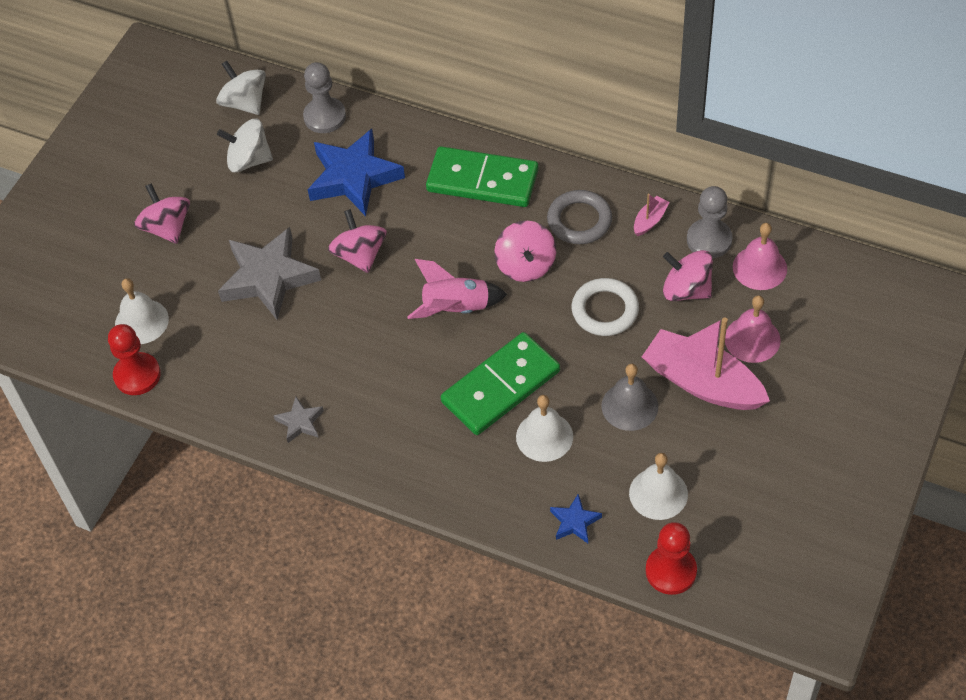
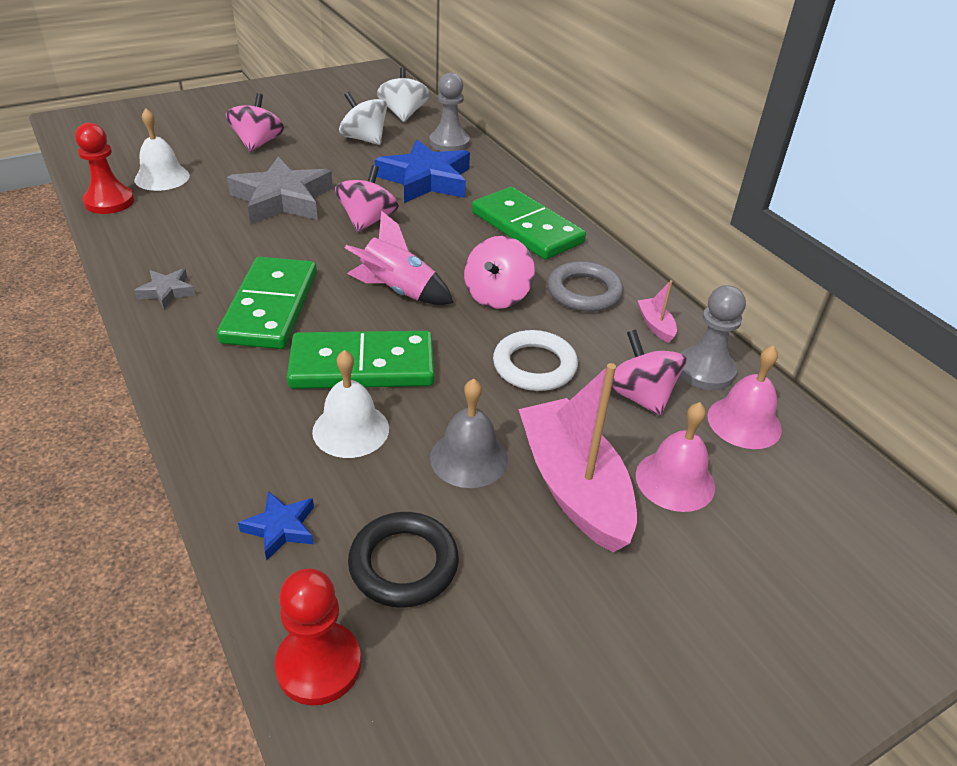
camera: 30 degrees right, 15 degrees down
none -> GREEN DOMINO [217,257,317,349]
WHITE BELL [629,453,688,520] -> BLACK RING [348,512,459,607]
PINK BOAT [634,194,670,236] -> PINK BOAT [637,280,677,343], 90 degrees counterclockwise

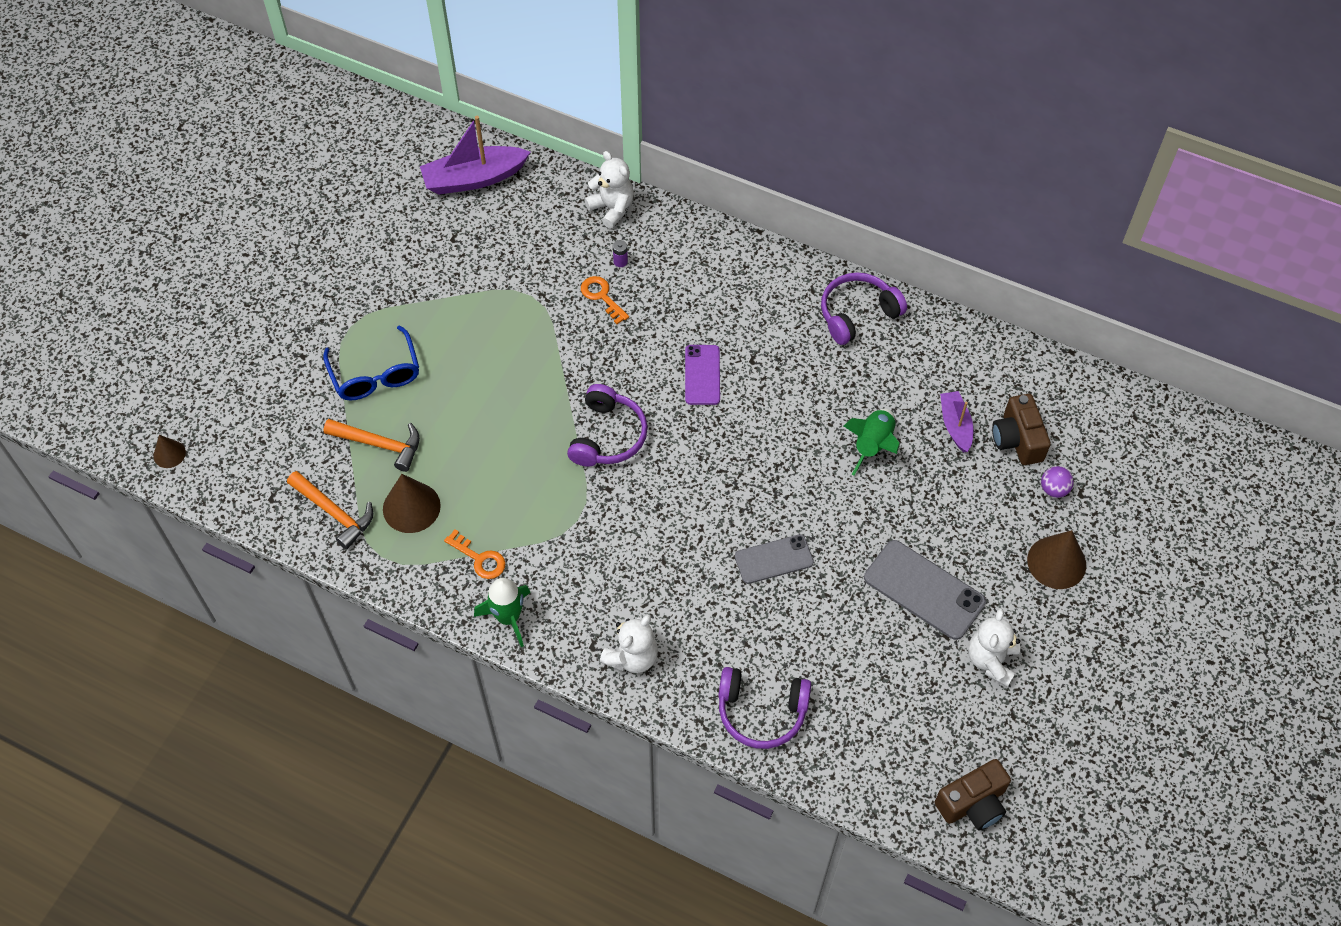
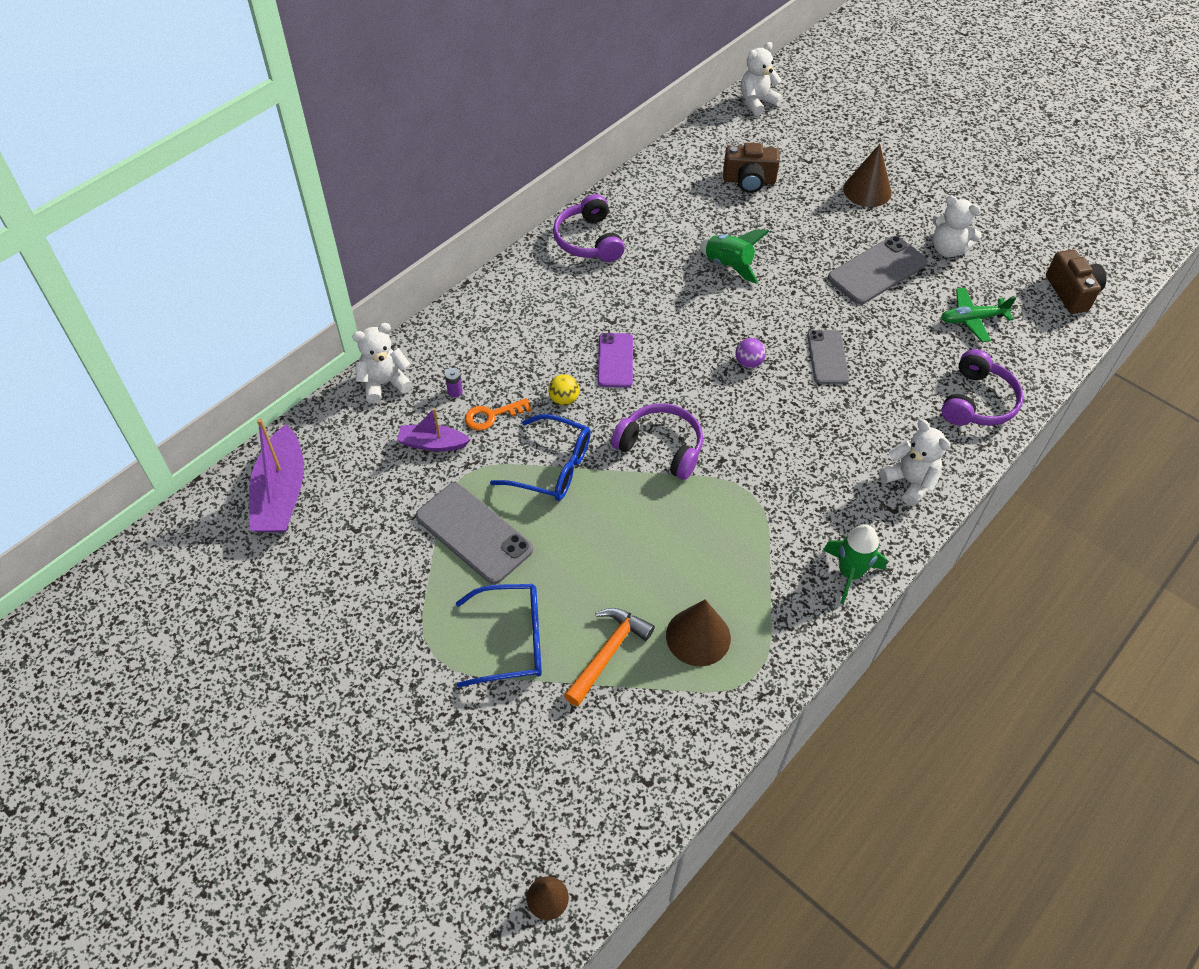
camera: 75 degrees left, 5 degrees down
ORANGE HAMMER [287,471,373,549] -> none
ORANGE KEY [444,530,506,579] -> none
none -> GREY PHONE [416,483,533,584]
none -> BLUE GLASSES [490,414,591,501]
none -> YELLOW BALL [548,374,579,406]
none -> WHITE TEDDY BEAR [741,42,783,116]
none -> GREEN PLANE [941,288,1016,342]
PURPLE BOAT [940,391,973,452] -> PURPLE BOAT [397,408,471,451], move
PURPLE BALL [1041,466,1074,498] -> PURPLE BALL [736,338,766,368], move
PURPLE PHONE [685,345,720,405] -> PURPLE PHONE [598,333,633,387], 75 degrees clockwise

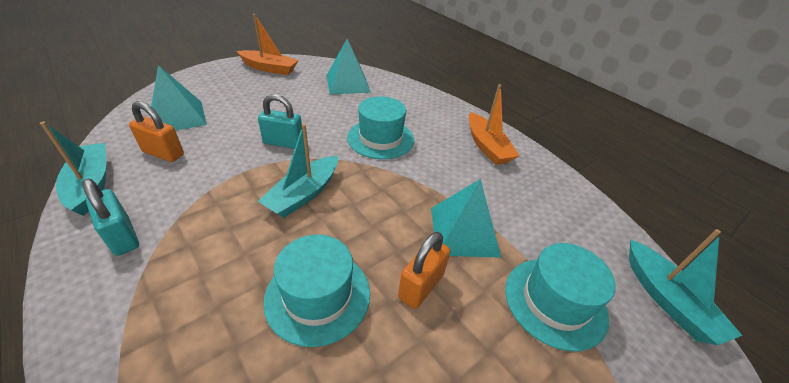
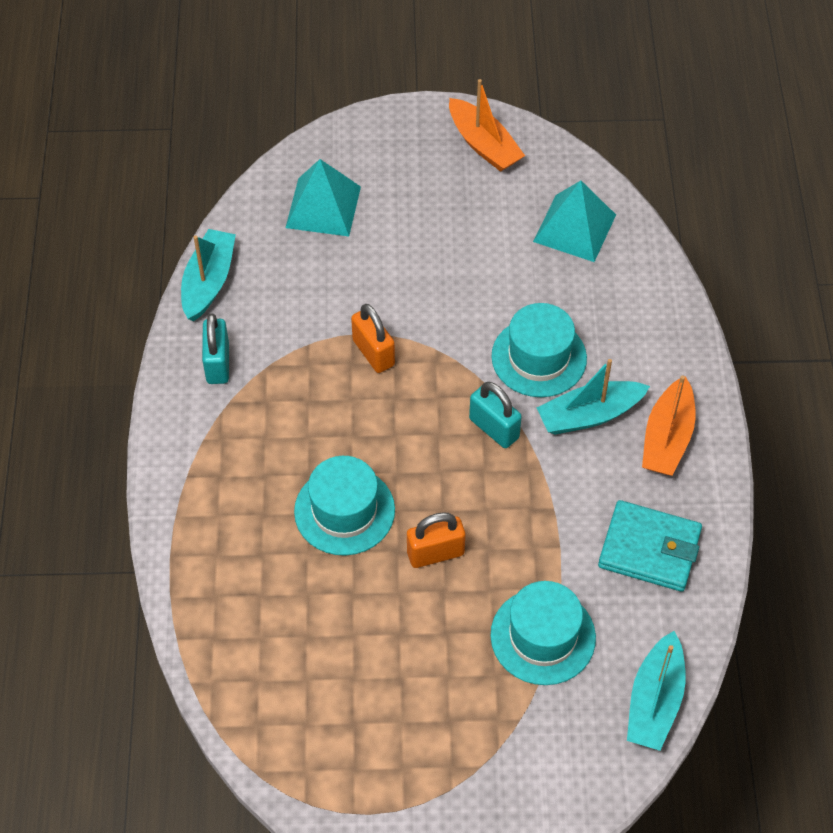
camera: 40 degrees right, 15 degrees up
TURQUOISE PYRAMID [431,179,501,258] -> none
none -> TURQUOISE WALLET [598,500,702,592]
ORANGE PADLOCK [129,101,184,162] -> ORANGE PADLOCK [351,304,395,373], move
TURQUOISE BOAT [257,124,338,218] -> TURQUOISE BOAT [537,359,650,435], move
TURQUOISE PADLOCK [258,94,302,149] -> TURQUOISE PADLOCK [469,382,522,448], move

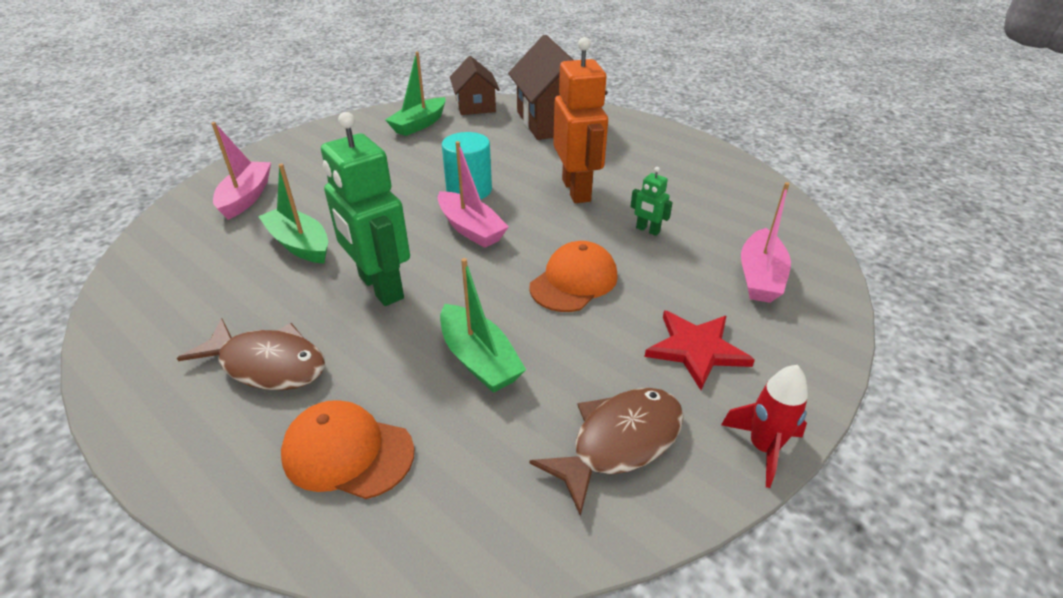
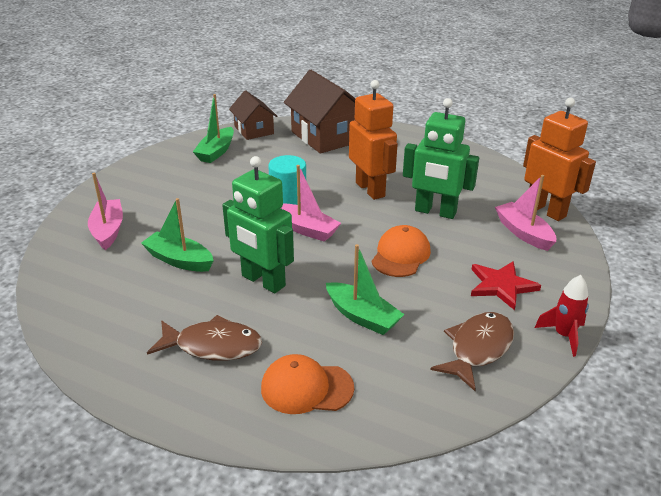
camera: 15 degrees left, 5 degrees down
none -> ORANGE ROBOT [523,98,596,221]
PINK BOAT [741,182,791,303] -> PINK BOAT [495,175,556,251], 150 degrees clockwise
GREEN ROBOT [630,167,673,236] -> GREEN ROBOT [403,98,479,219], x2.30

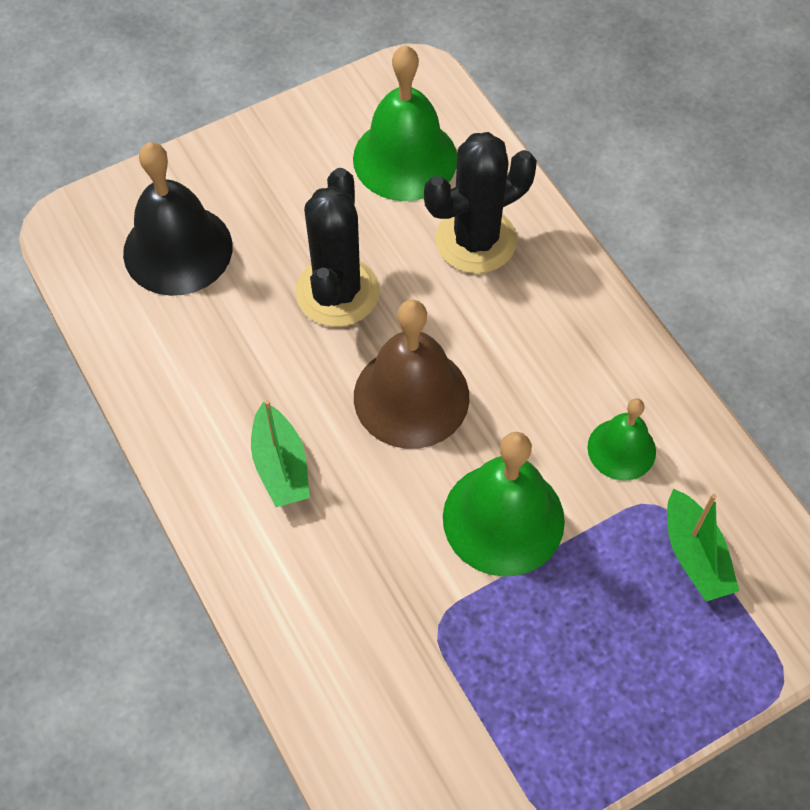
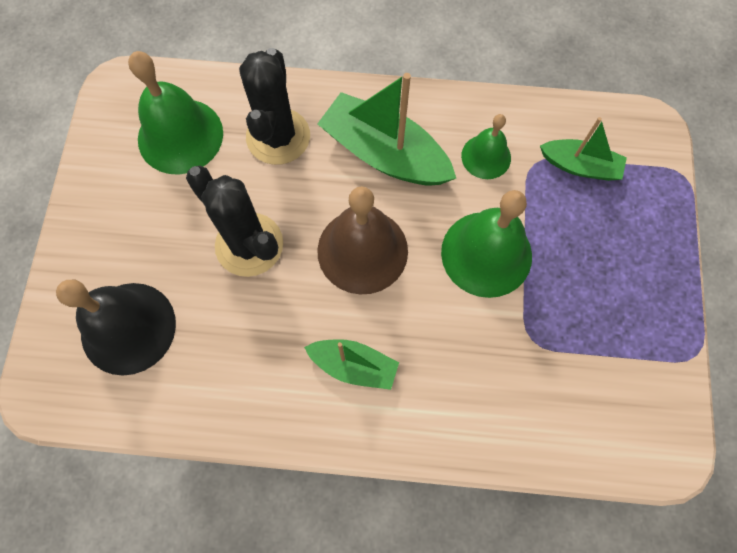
camera: 55 degrees left, 10 degrees up
none -> GREEN BOAT [317,73,456,185]

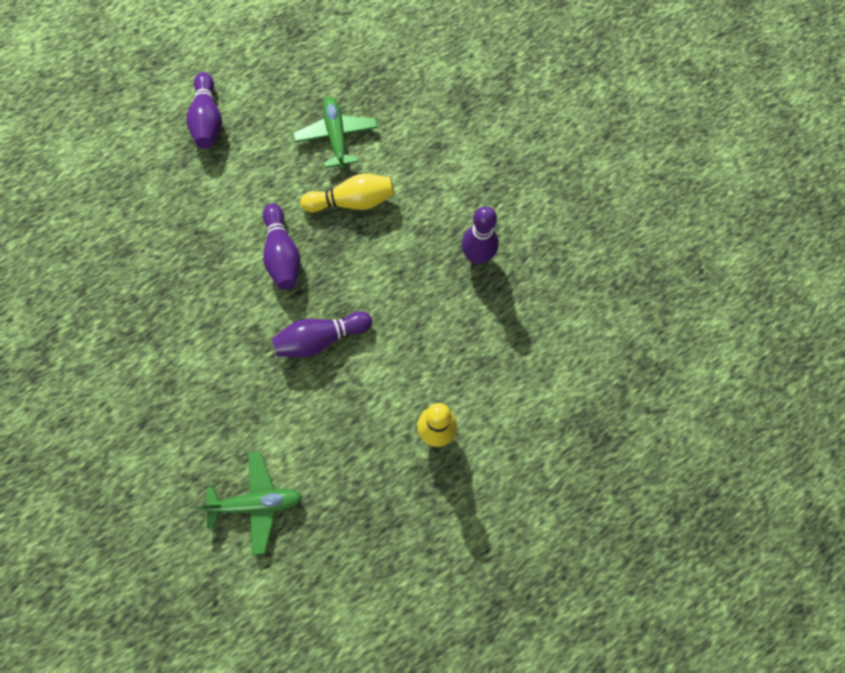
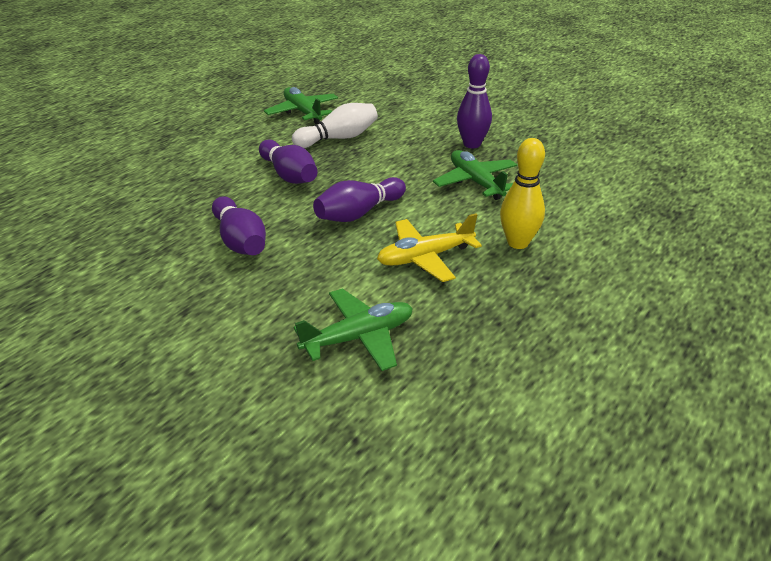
camera: 20 degrees left, 35 degrees down
none -> YELLOW PLANE [377,213,482,282]
none -> GREEN PLANE [433,150,517,200]
PURPLE BOWLING PIN [186,72,222,149] -> PURPLE BOWLING PIN [212,196,266,255], move
YELLOW BOWLING PIN [301,174,394,213] -> WHITE BOWLING PIN [292,103,378,148]

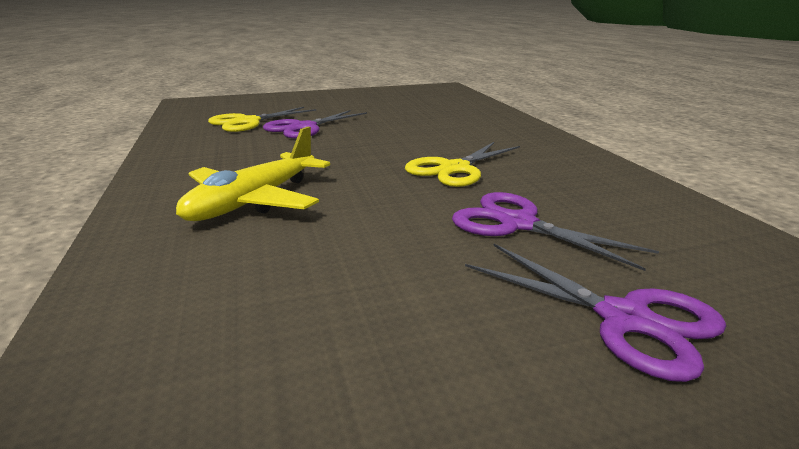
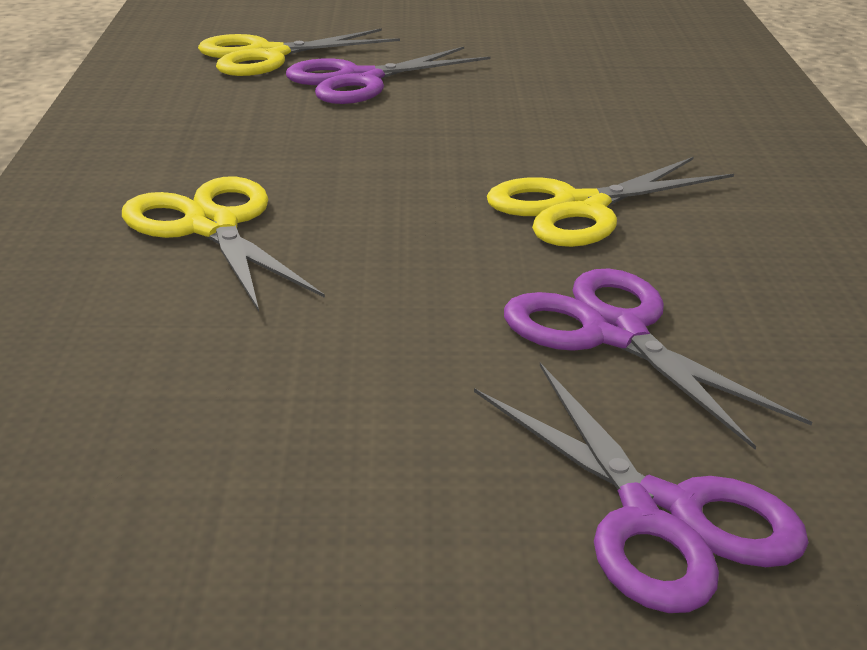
camera: 15 degrees right, 5 degrees up
YELLOW PLANE [176,127,330,221] -> YELLOW SCISSORS [122,177,325,312]

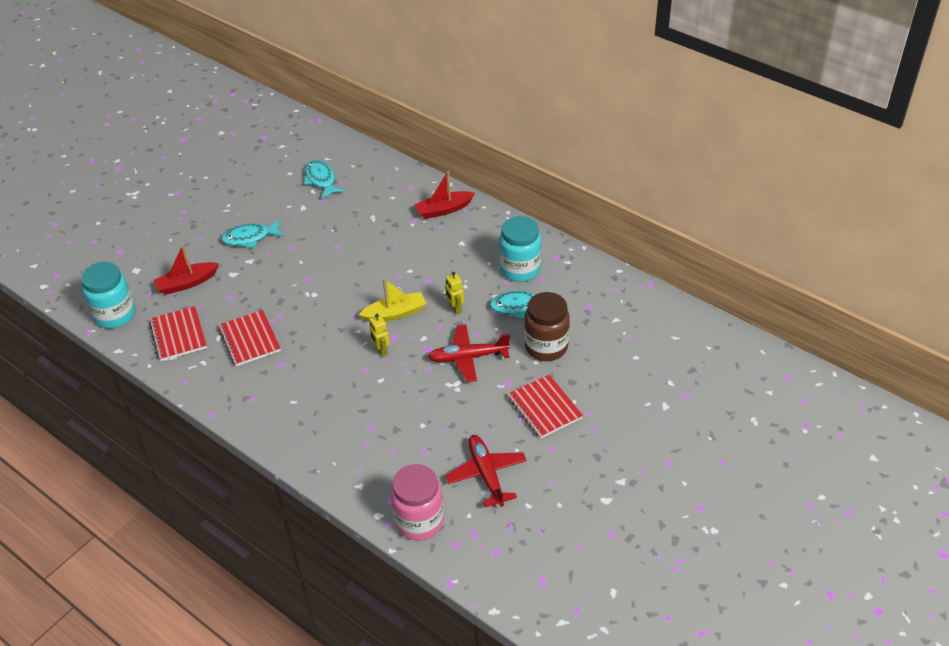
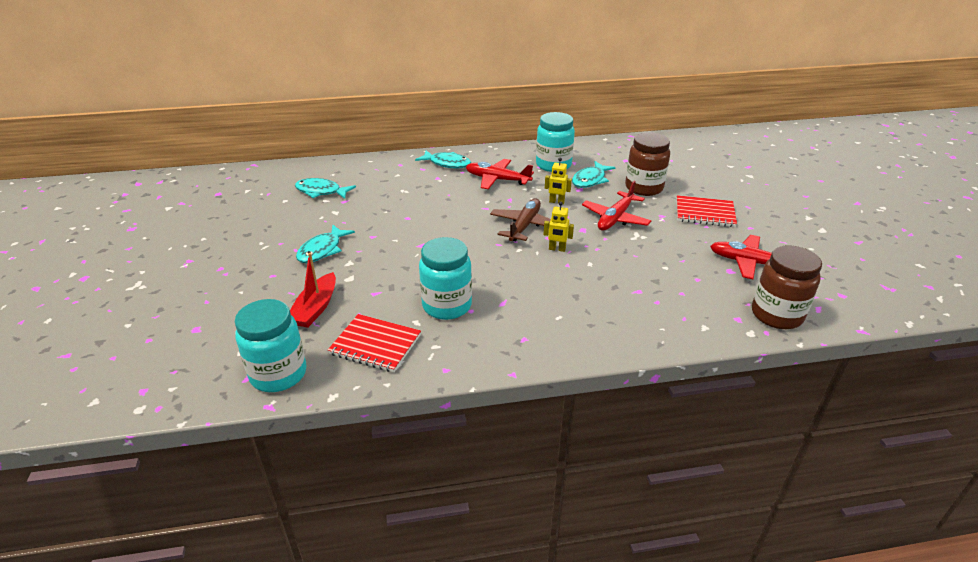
camera: 50 degrees left, 10 degrees down
none -> RED PLANE [466,159,534,189]
RED NOTEBOOK [218,310,281,366] -> TURQUOISE JAR [419,237,472,320]
YELLOW BOAT [359,278,426,322] -> BROWN PLANE [490,198,551,241]
RED BOAT [414,171,475,219] -> TURQUOISE FISH [415,150,471,169]
PINK JAR [391,464,444,540] -> BROWN JAR [752,246,822,329]

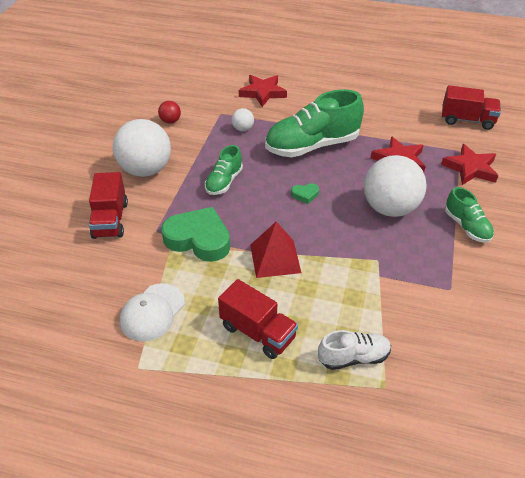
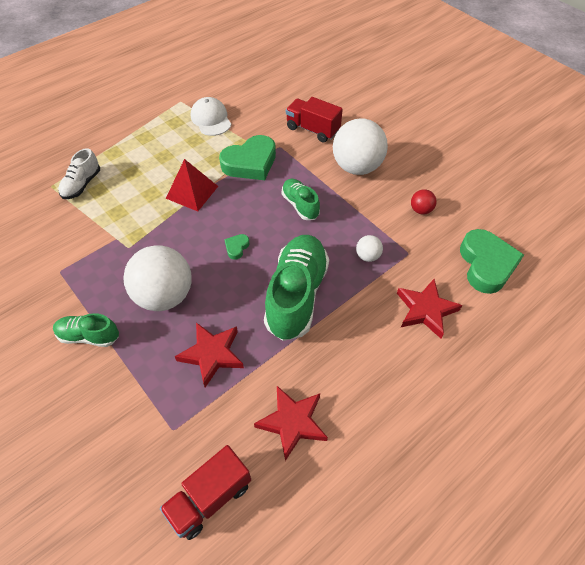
camera: 125 degrees right, 10 degrees up
RED TRUCK [218,279,298,359] -> none
none -> GREEN HEART [460,229,524,294]
RED STAR [441,144,498,185] -> RED STAR [254,386,328,461], move

